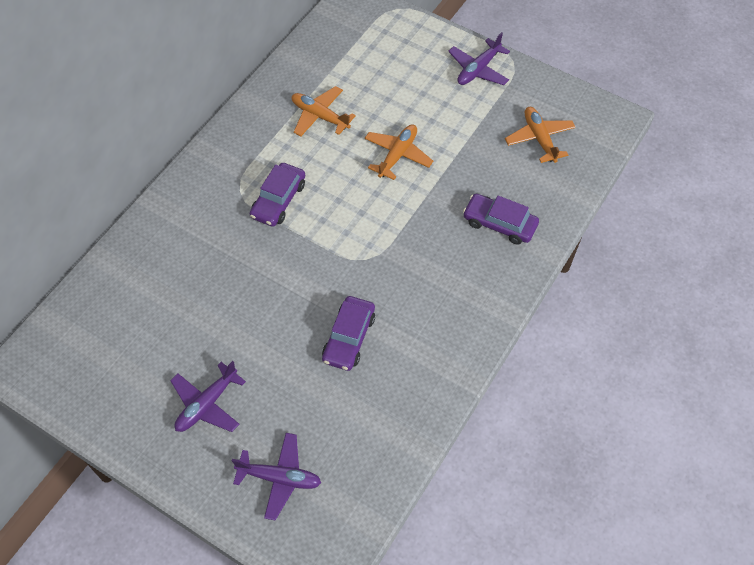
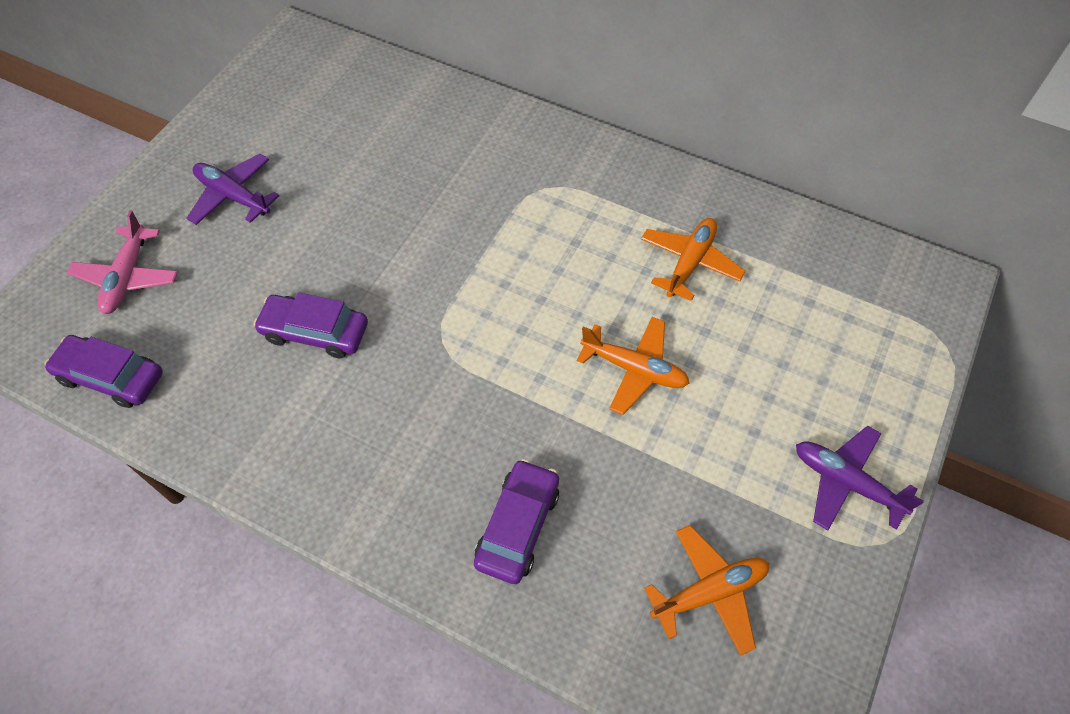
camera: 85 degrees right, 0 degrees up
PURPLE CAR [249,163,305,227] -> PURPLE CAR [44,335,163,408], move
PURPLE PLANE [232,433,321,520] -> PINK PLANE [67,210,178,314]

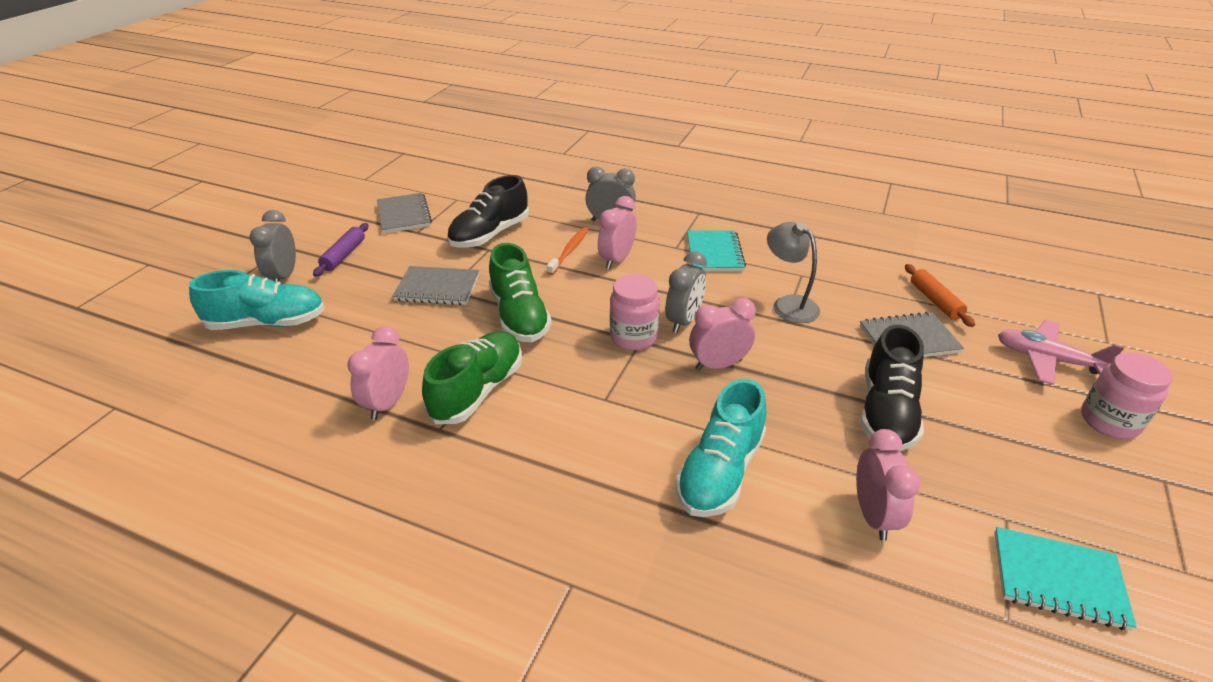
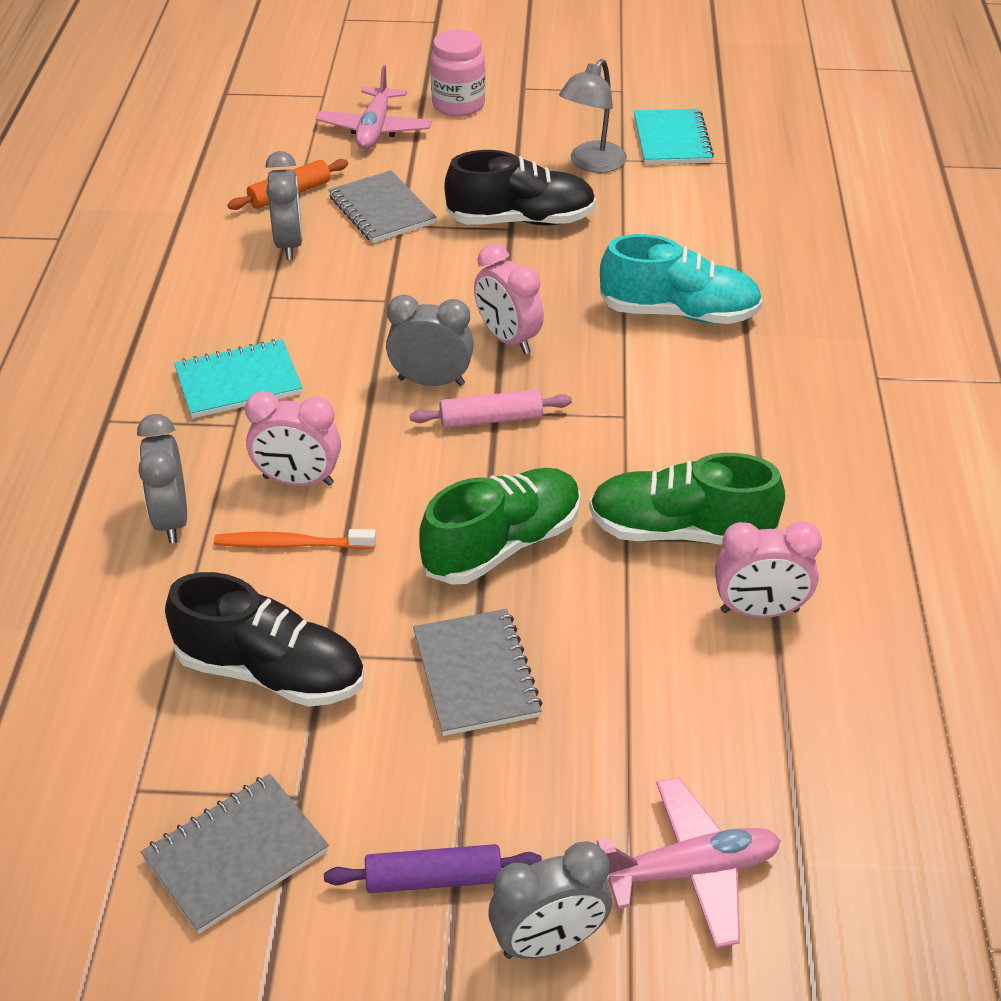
camera: 110 degrees left, 5 degrees up
PINK CLOCK [856,429,920,541] -> none
none -> GREY CLOCK [265,151,303,260]
GREY LAMP [767,222,820,323] -> GREY LAMP [559,59,627,173], move
TURQUOISE SHOE [189,270,325,330] -> PINK PLANE [597,778,781,948]
PINK JAR [610,274,660,350] -> PINK ROLLING PIN [410,390,572,428]

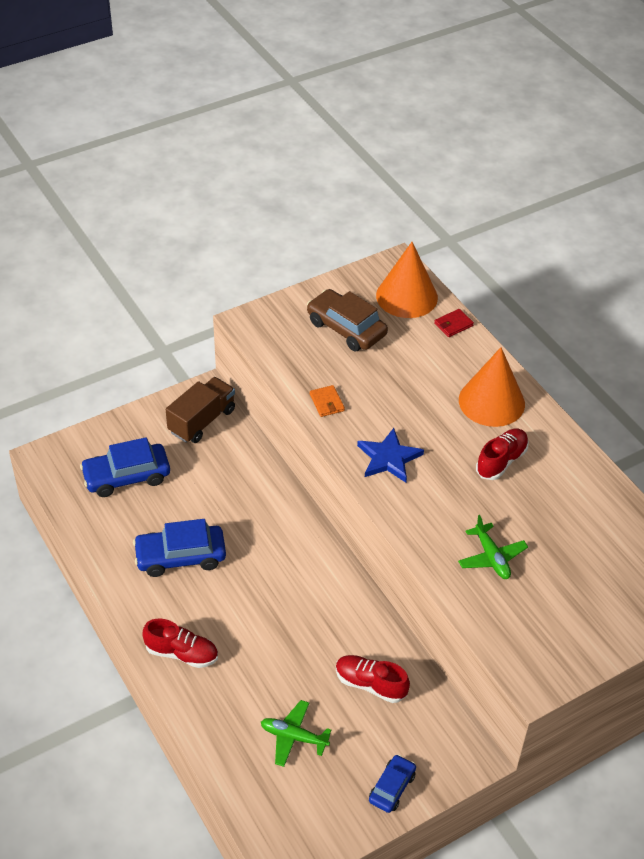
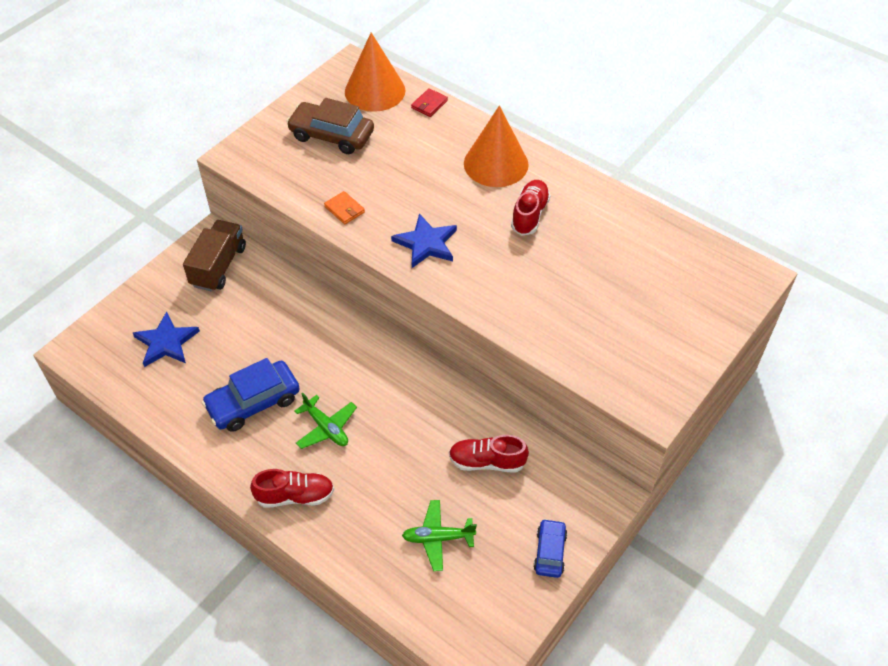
camera: 20 degrees left, 5 degrees up
GREEN PLANE [458,515,528,579] -> GREEN PLANE [295,393,357,449], move
BLUE CAR [80,437,170,497] -> BLUE STAR [133,312,200,367]

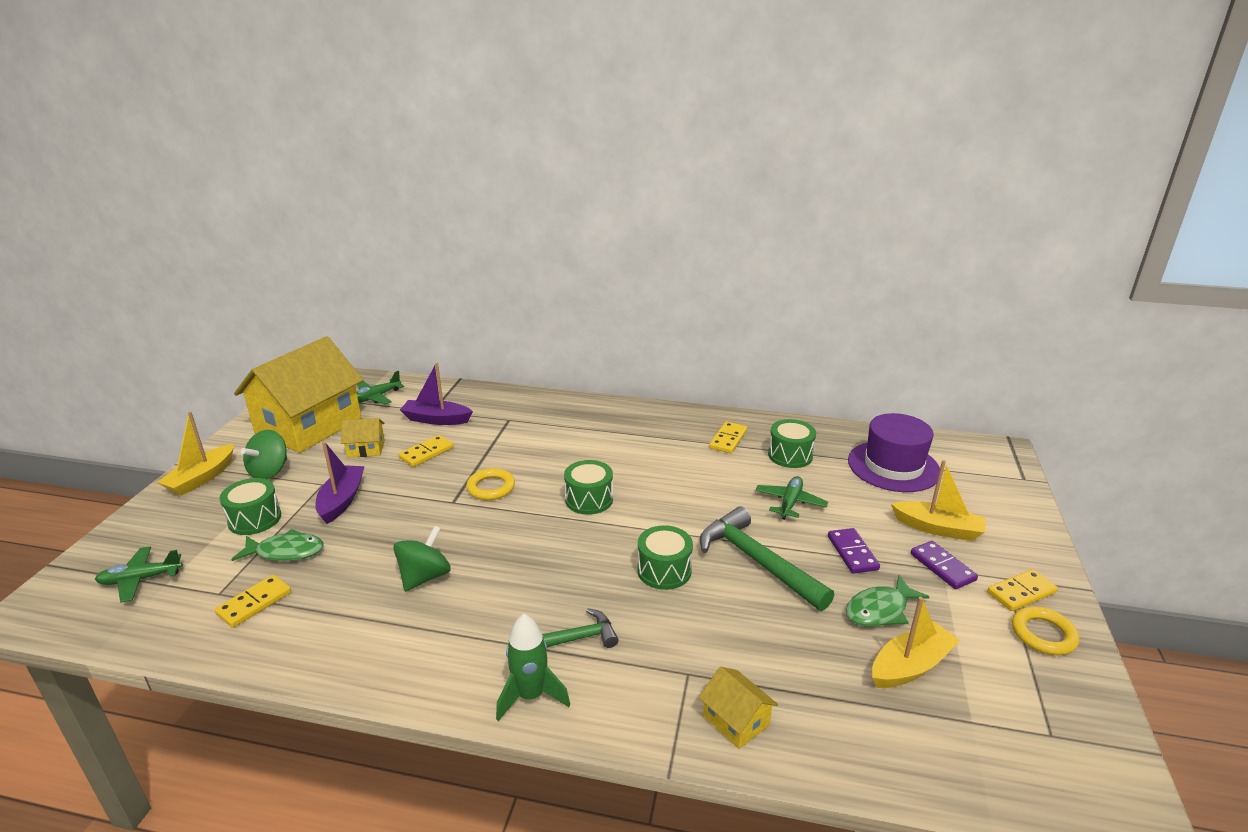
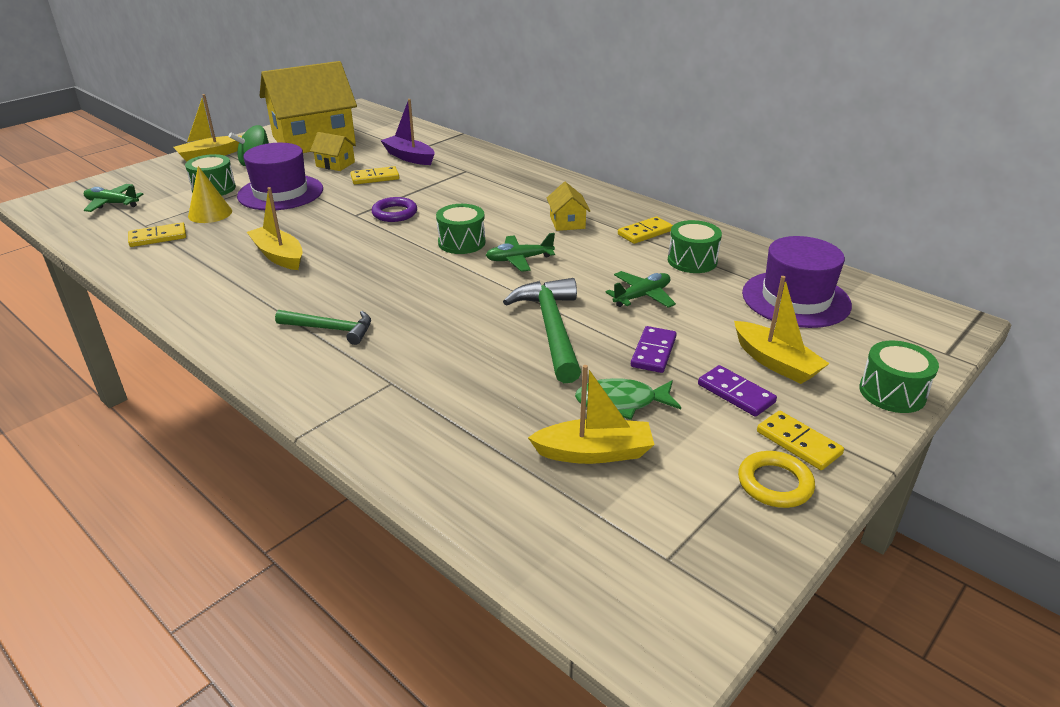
camera: 30 degrees right, 5 degrees up
GREEN ROCKET [496,614,570,721] -> none
GREEN PLANE [357,371,404,405] -> GREEN PLANE [486,233,555,272], move
GREEN DRUM [637,525,693,590] -> GREEN DRUM [859,341,939,413], move
YELLOW HOUSE [699,667,778,749] -> YELLOW HOUSE [547,182,590,231], move
GREEN FISH [231,529,324,561] -> YELLOW CONE [188,166,232,223]
PURPLE BOAT [316,441,365,524] -> PURPLE HAT [237,143,323,210]
GREEN SPINNING TOP [393,526,451,592] -> YELLOW BOAT [247,187,303,270]
YELLOW RING [466,468,515,500] -> PURPLE RING [372,197,417,222]
PURPLE DOMINO [910,541,978,589] -> PURPLE DOMINO [698,365,777,417], 45 degrees counterclockwise
YELLOW DOMINO [987,569,1058,611] -> YELLOW DOMINO [757,411,844,470], 45 degrees clockwise

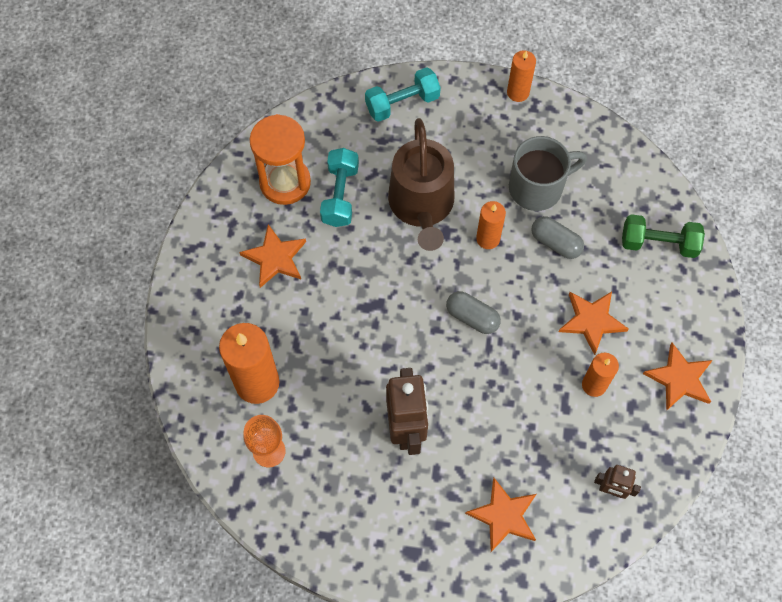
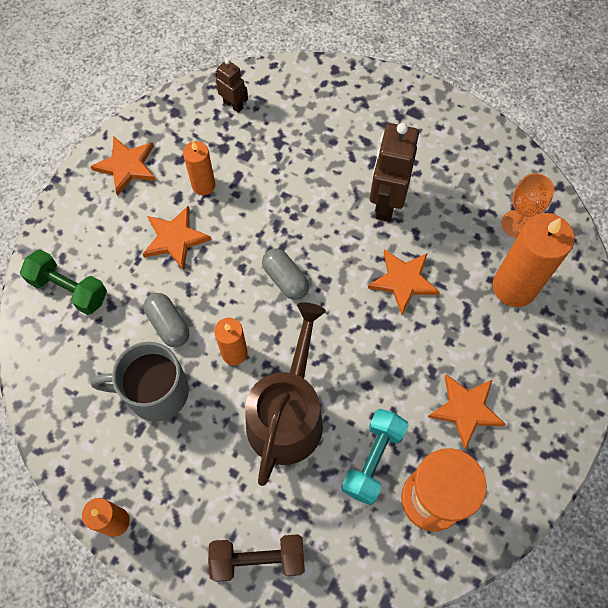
camera: 160 degrees left, 0 degrees up
ORANGE STAR [465,478,536,552] -> ORANGE STAR [368,249,440,315], move
TURQUOISE DUMBBELL [365,67,441,122] -> BROWN DUMBBELL [208,534,305,582]

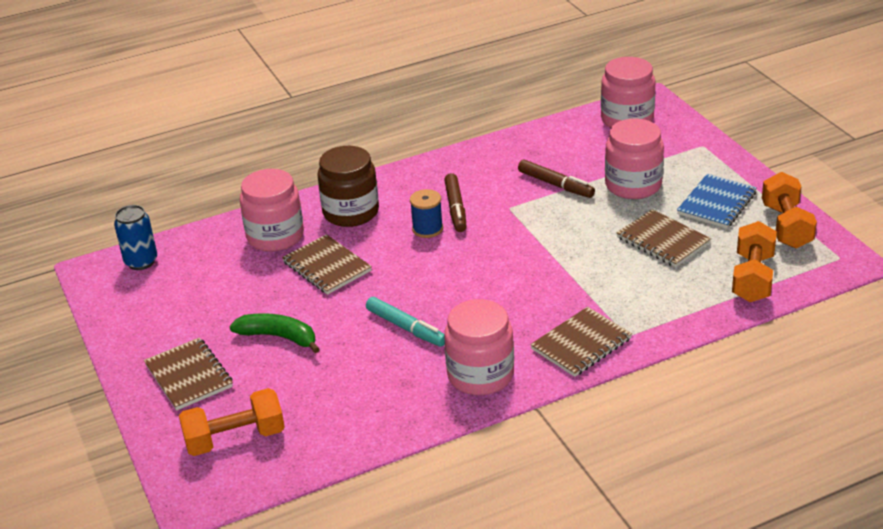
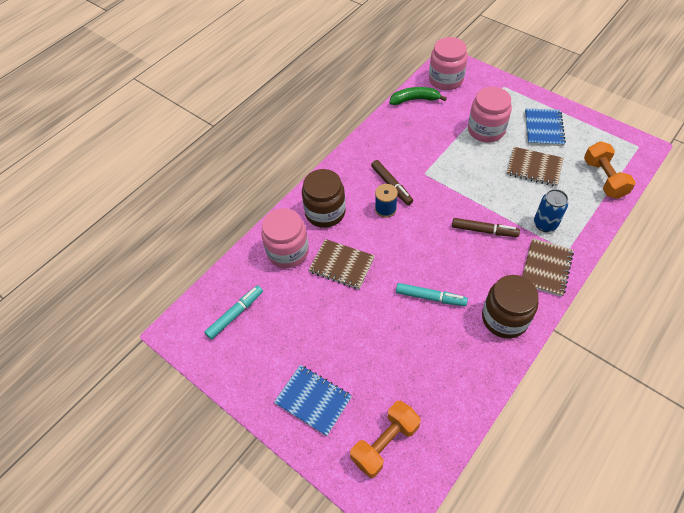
camera: 25 degrees left, 20 degrees up
ORANGE DUMBBELL [762,172,817,249] -> none
none -> TURQUOISE MARKER [205,285,263,339]
BLUE CAN [114,205,157,270] -> BLUE CAN [534,189,568,232], move
GREEN BANANA [229,313,320,353] -> GREEN BANANA [390,87,447,105], move
BROWN MARKER [518,160,595,198] -> BROWN MARKER [452,218,520,237], move
BROWN NOTEBOOK [144,338,233,411] -> BLUE NOTEBOOK [274,365,352,436]
PINK JAR [444,299,514,395] -> BROWN JAR [482,275,538,338]

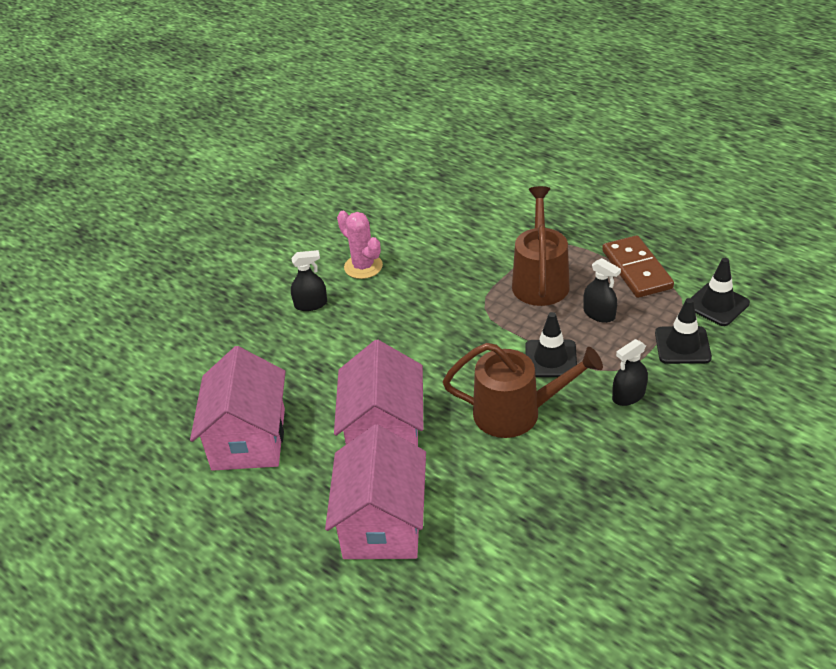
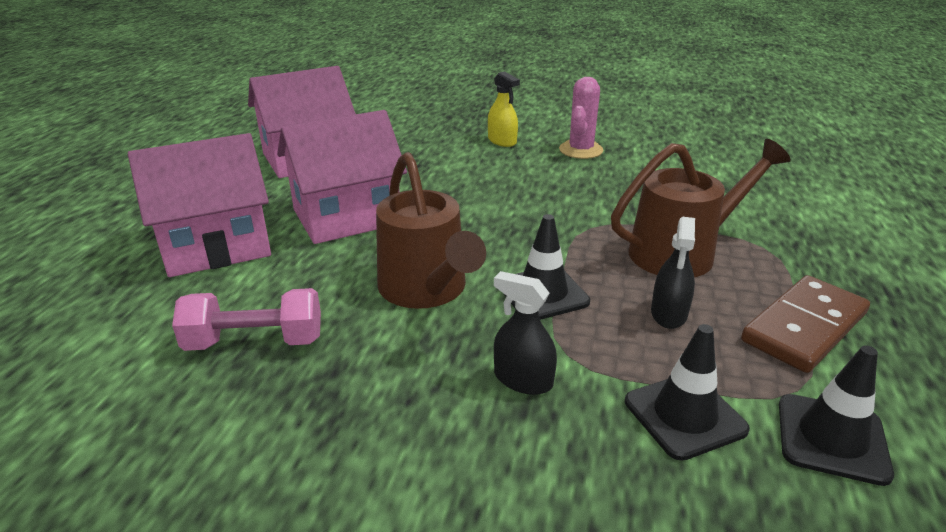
camera: 60 degrees right, 10 degrees down
none -> PINK DUMBBELL [172,288,321,351]
BLACK SPRAY BOTTLE [291,250,327,311] -> YELLOW SPRAY BOTTLE [488,71,520,147]

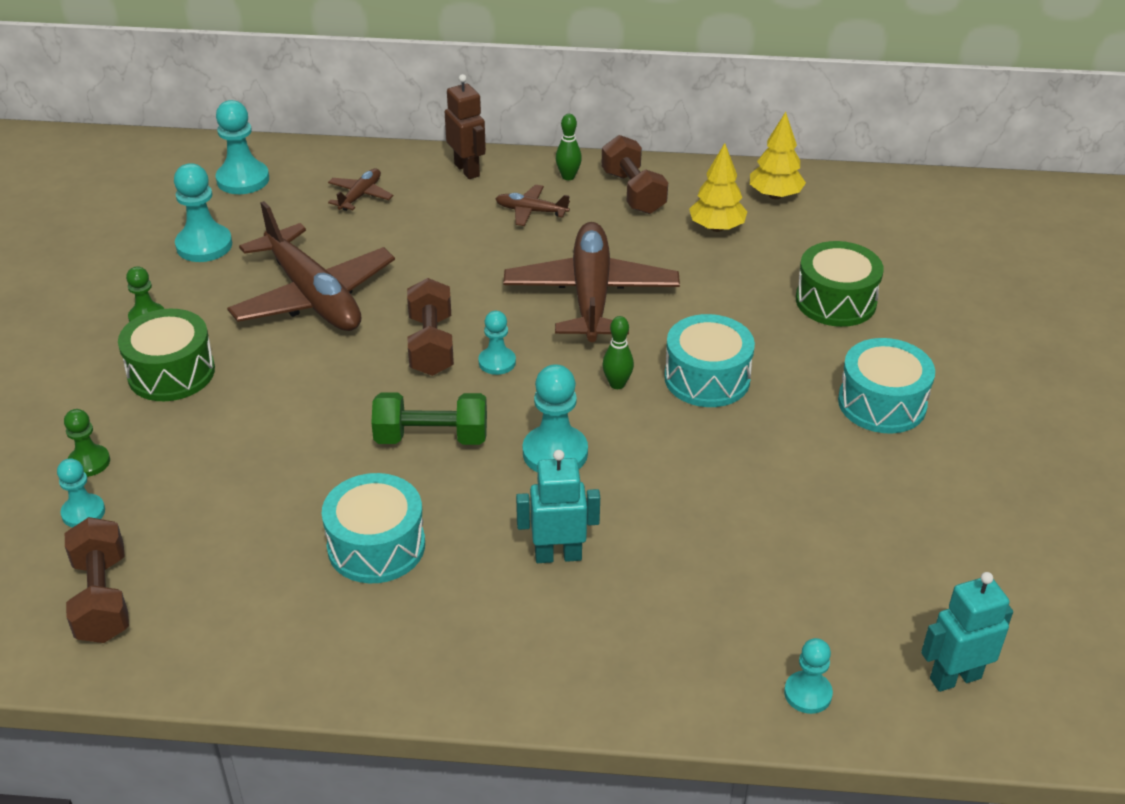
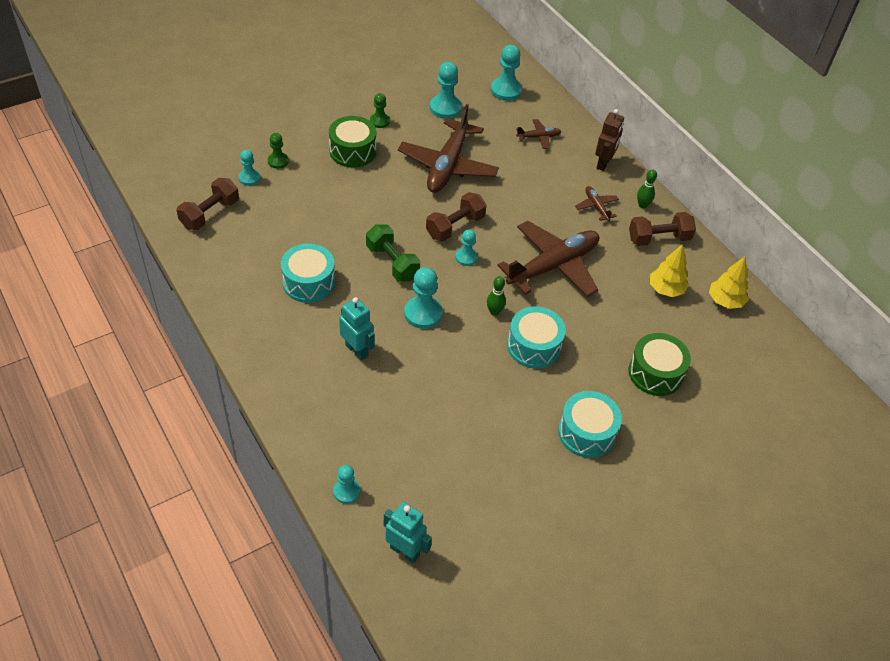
camera: 50 degrees right, 10 degrees up
BROWN DUMBBELL [601,135,668,214] -> BROWN DUMBBELL [629,212,696,246], 45 degrees clockwise

